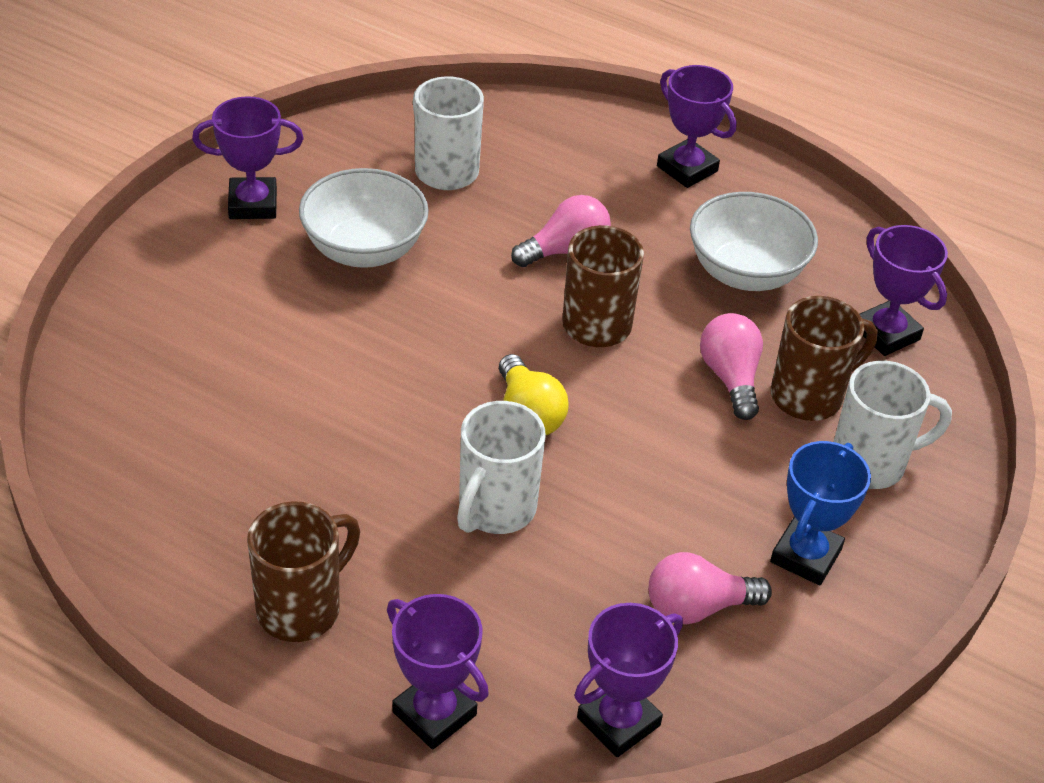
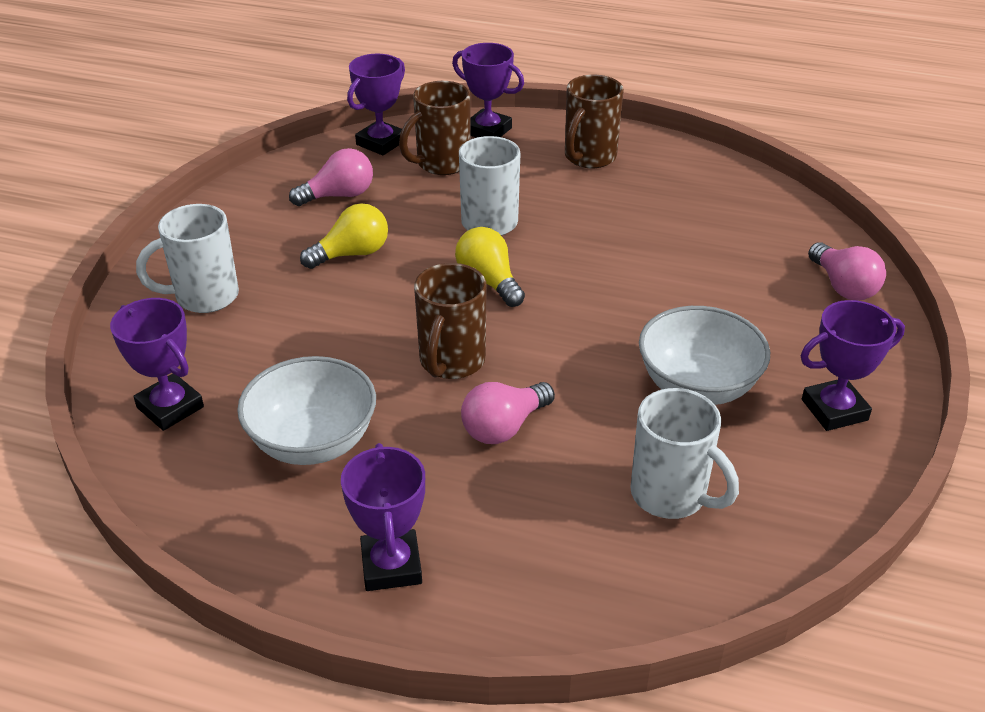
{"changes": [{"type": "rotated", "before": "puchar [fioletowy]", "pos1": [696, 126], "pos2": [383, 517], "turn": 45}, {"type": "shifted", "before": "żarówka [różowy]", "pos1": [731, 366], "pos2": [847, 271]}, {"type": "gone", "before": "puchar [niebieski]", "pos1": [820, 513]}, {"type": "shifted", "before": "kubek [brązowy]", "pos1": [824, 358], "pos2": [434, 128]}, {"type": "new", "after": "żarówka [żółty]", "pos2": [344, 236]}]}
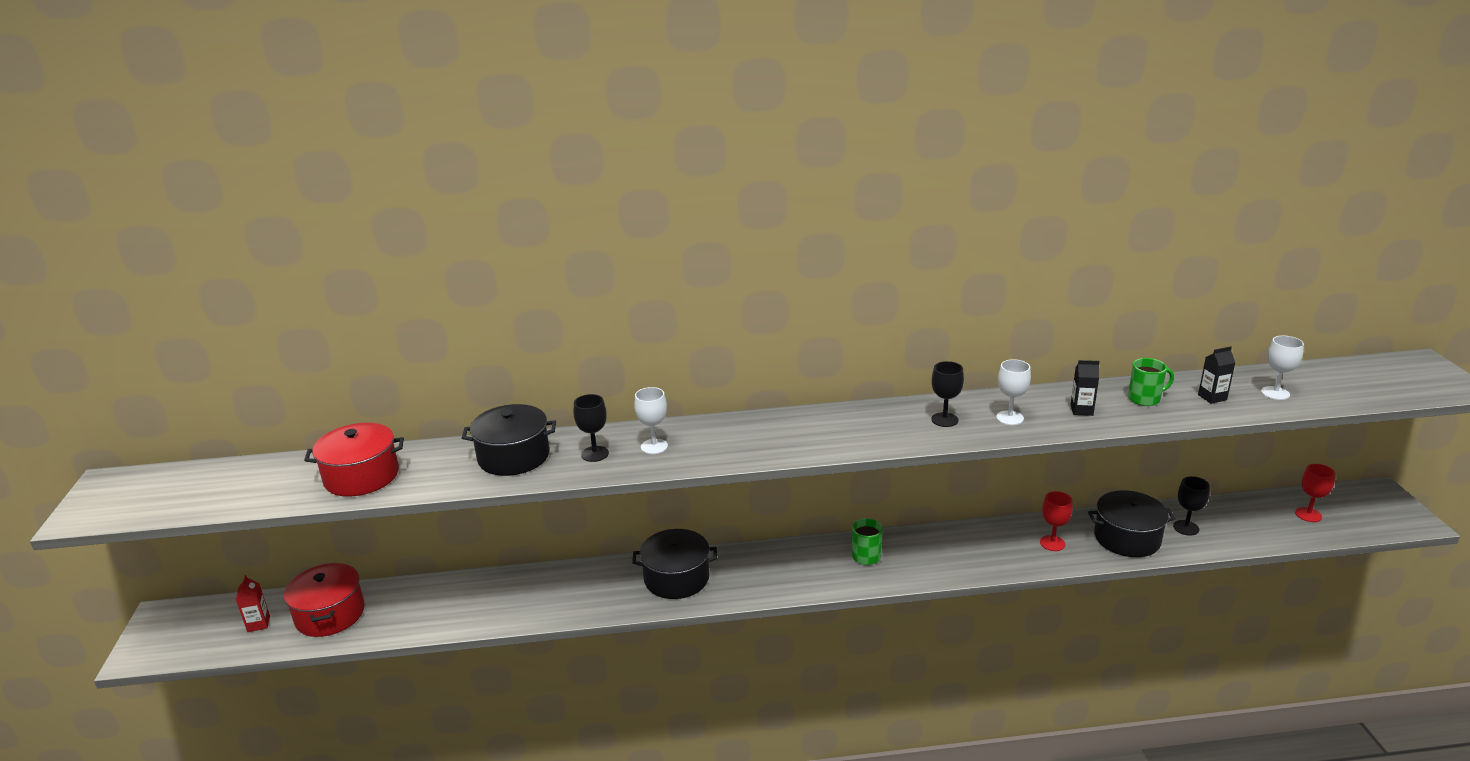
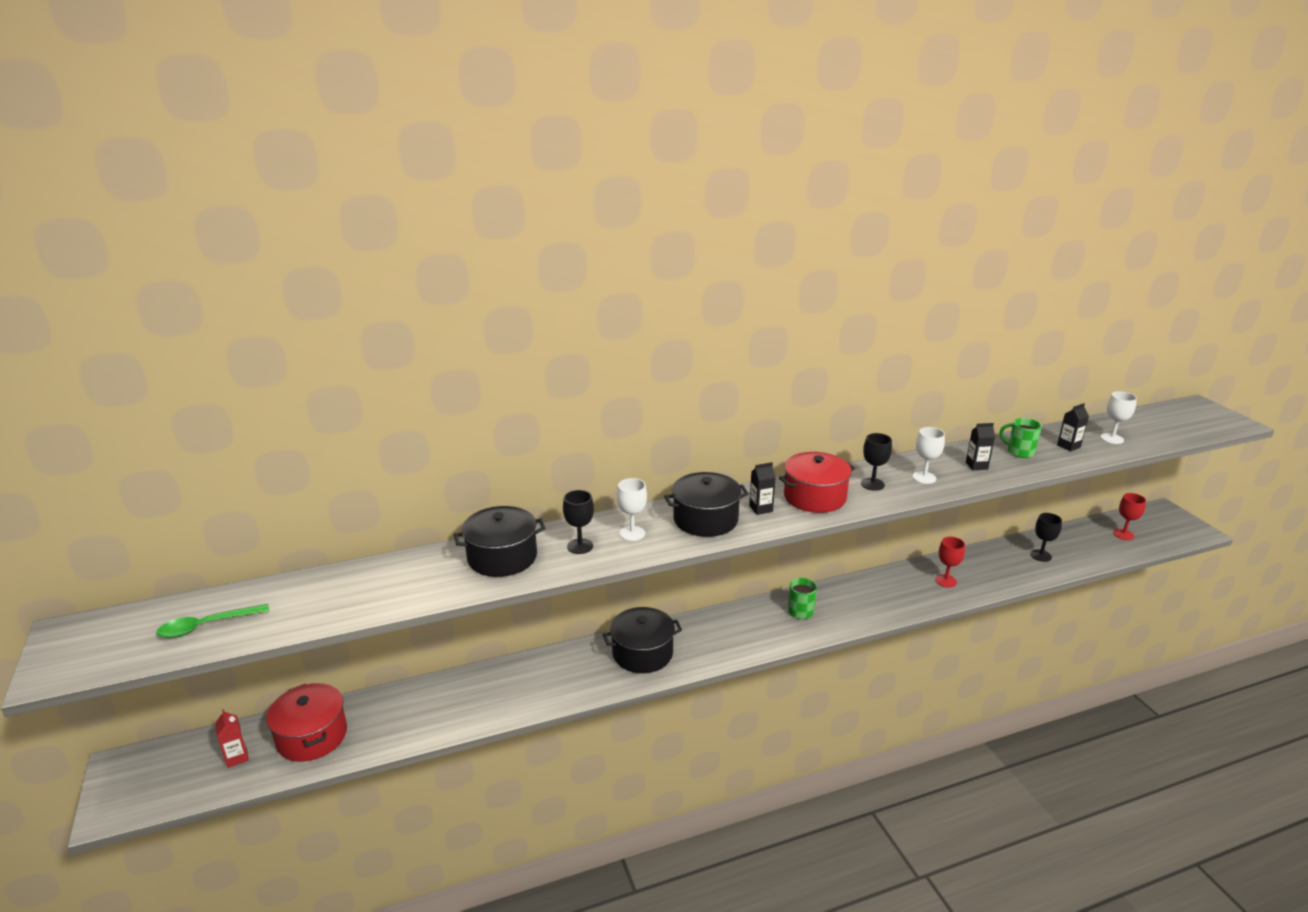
{"changes": [{"type": "shifted", "before": "garnek [czerwony]", "pos1": [354, 460], "pos2": [817, 482]}, {"type": "shifted", "before": "garnek [czarny]", "pos1": [1132, 523], "pos2": [706, 504]}, {"type": "rotated", "before": "kubek [zielony]", "pos1": [1151, 382], "pos2": [1021, 438], "turn": -120}, {"type": "new", "after": "łyżka [zielony]", "pos2": [212, 621]}, {"type": "new", "after": "karton mleka [czarny]", "pos2": [762, 488]}]}
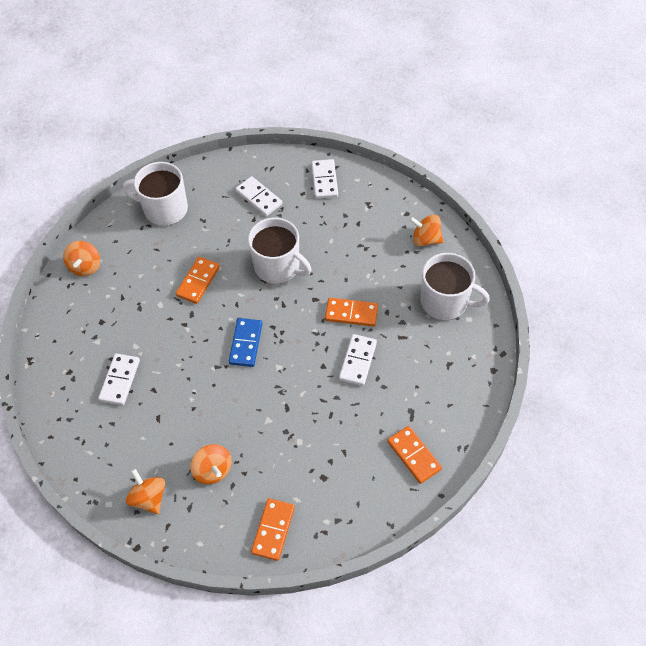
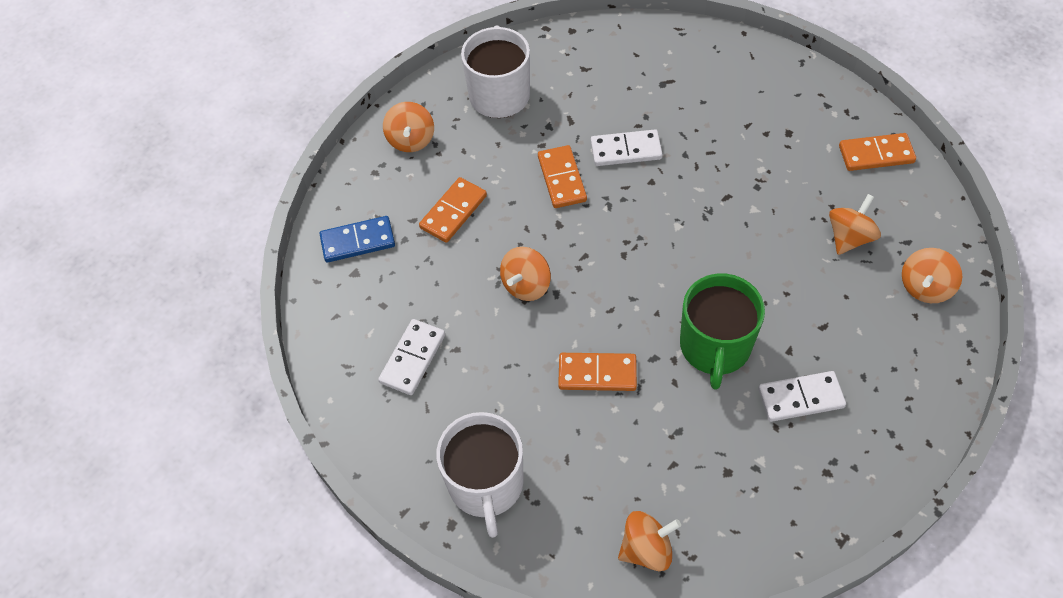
{"changes": [{"type": "shifted", "before": "kostka domina [niebieski]", "pos1": [245, 342], "pos2": [357, 239]}, {"type": "swapped", "before": "kubek [biały]", "after": "bączek [pomarańczowy]", "pos1": [280, 251], "pos2": [525, 274]}, {"type": "gone", "before": "kostka domina [biały]", "pos1": [325, 179]}, {"type": "shifted", "before": "kostka domina [pomarańczowy]", "pos1": [414, 455], "pos2": [453, 210]}, {"type": "new", "after": "kubek [zielony]", "pos2": [722, 331]}]}
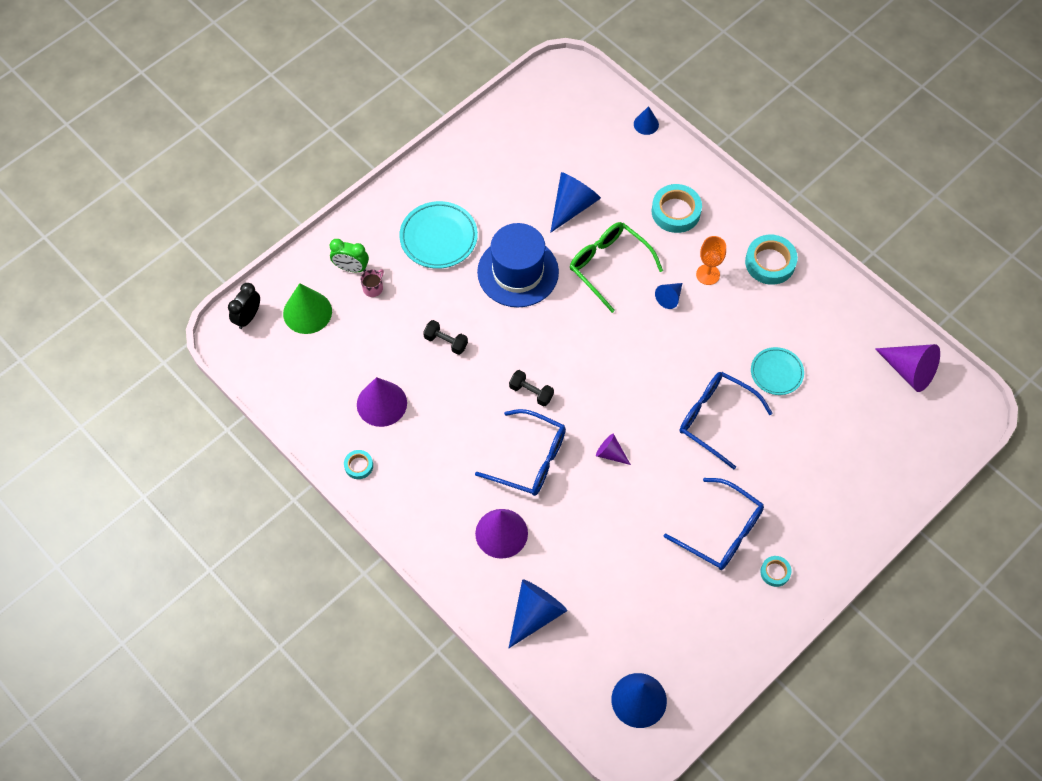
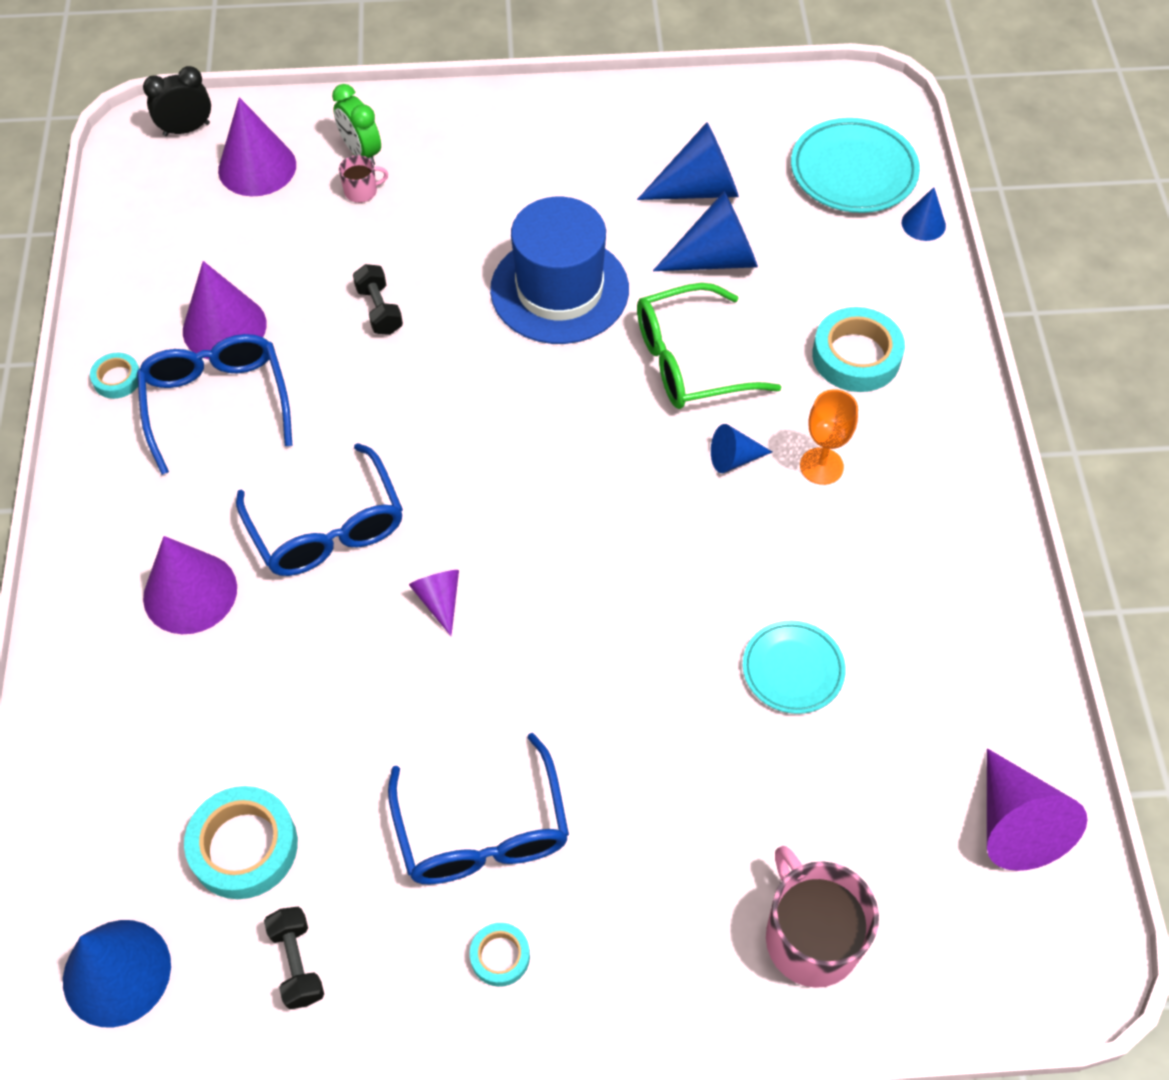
{"changes": [{"type": "repainted", "before": "stożek [zielony]", "after": "stożek [fioletowy]", "pos1": [307, 308], "pos2": [257, 146]}, {"type": "shifted", "before": "talerz [turkusowy]", "pos1": [438, 235], "pos2": [855, 165]}, {"type": "shifted", "before": "hantel [czarny]", "pos1": [531, 388], "pos2": [294, 958]}, {"type": "shifted", "before": "stożek [niebieski]", "pos1": [538, 613], "pos2": [688, 161]}, {"type": "rotated", "before": "okulary [zielony]", "pos1": [616, 267], "pos2": [709, 346], "turn": -105}, {"type": "shifted", "before": "okulary [niebieski]", "pos1": [726, 421], "pos2": [214, 404]}, {"type": "shifted", "before": "taśma klejąca [turkusowy]", "pos1": [771, 260], "pos2": [241, 842]}, {"type": "new", "after": "kubek [różowy]", "pos2": [822, 917]}]}
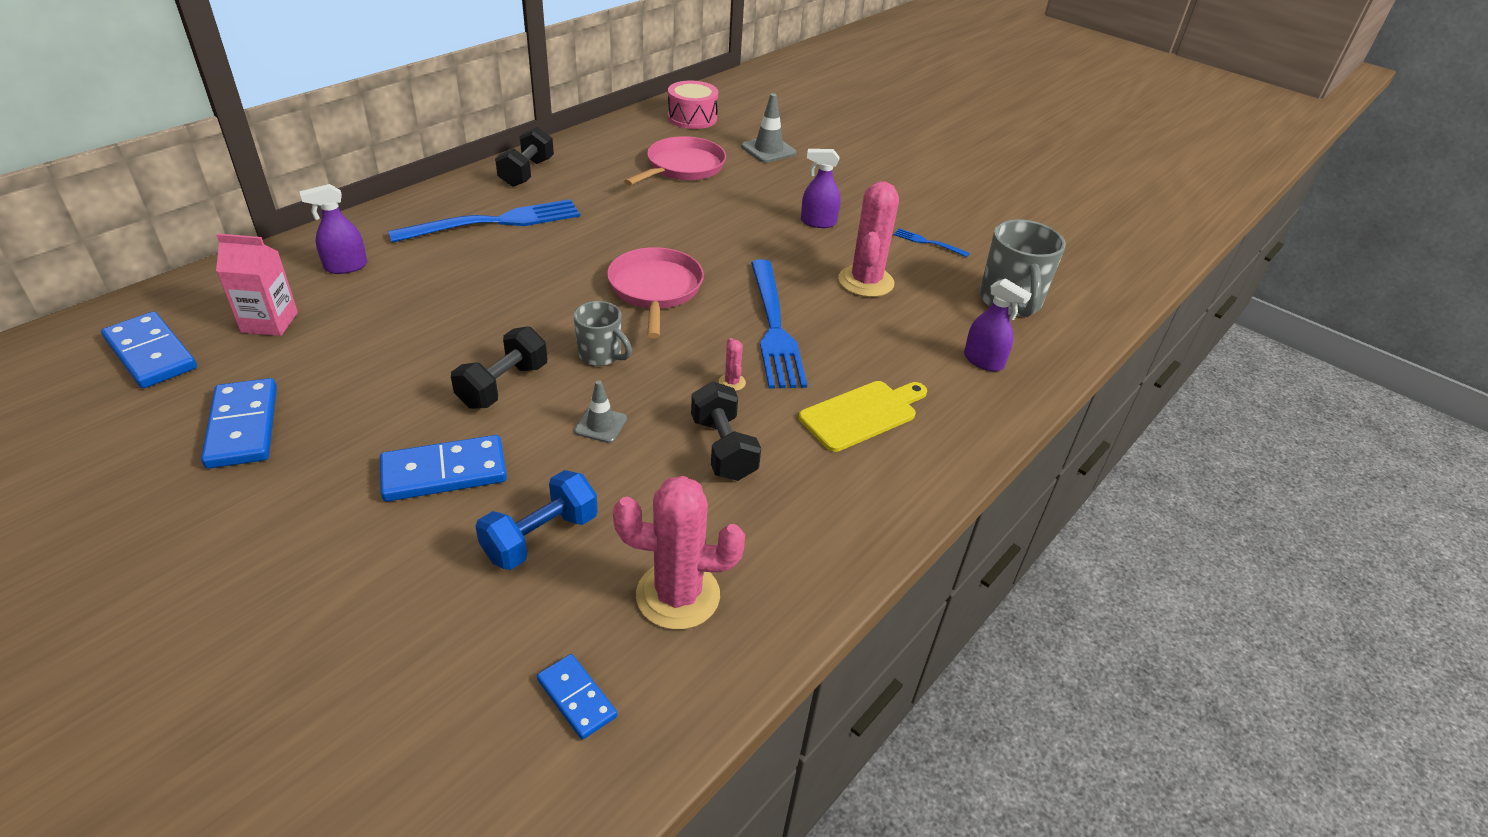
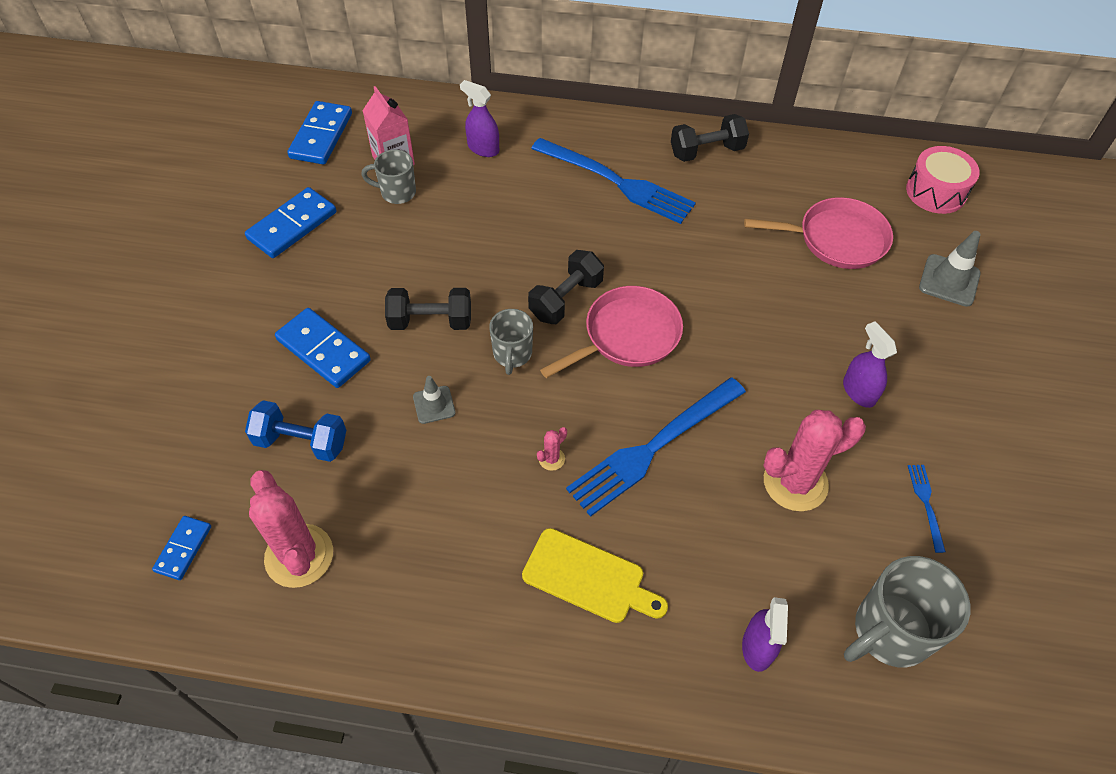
{"changes": [{"type": "shifted", "before": "hantel [czarny]", "pos1": [726, 431], "pos2": [566, 287]}, {"type": "new", "after": "kubek [szary]", "pos2": [388, 177]}]}
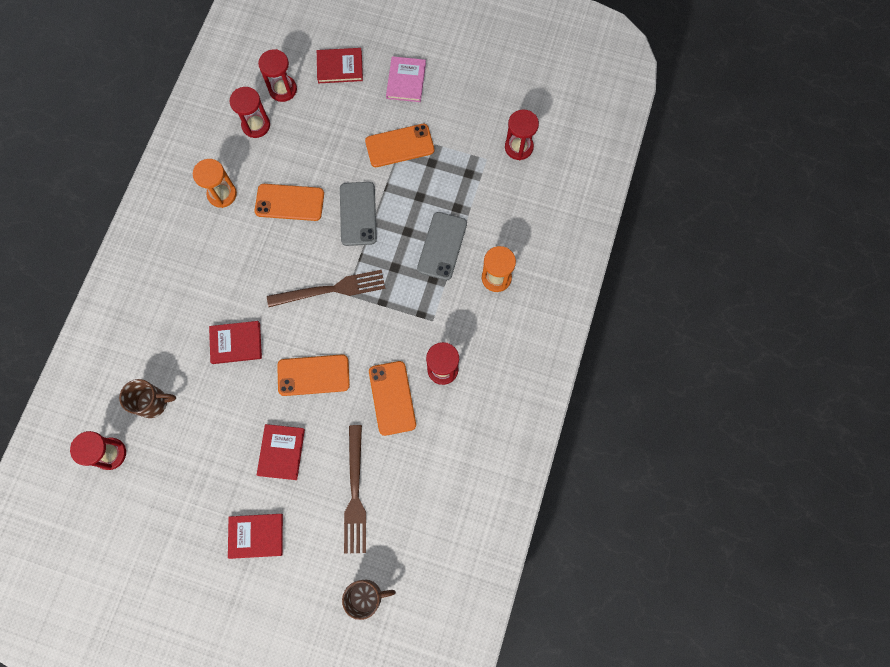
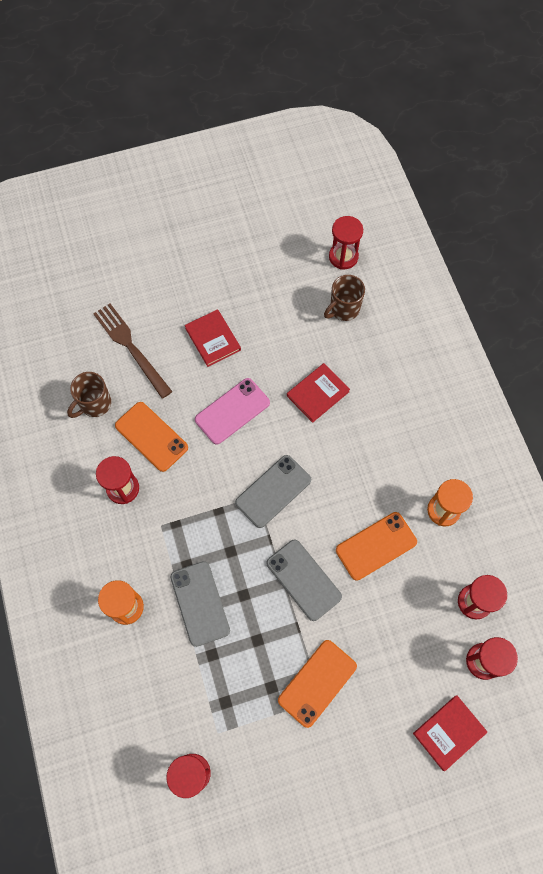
{"changes": [{"type": "gone", "before": "książka [czerwony]", "pos1": [255, 536]}, {"type": "swapped", "before": "widelec [brązowy]", "after": "telefon [szary]", "pos1": [326, 288], "pos2": [273, 491]}, {"type": "repainted", "before": "telefon [pomarańczowy]", "after": "telefon [różowy]", "pos1": [313, 375], "pos2": [232, 411]}, {"type": "shifted", "before": "kubek [brązowy]", "pos1": [369, 600], "pos2": [89, 395]}, {"type": "gone", "before": "książka [różowy]", "pos1": [406, 79]}]}
